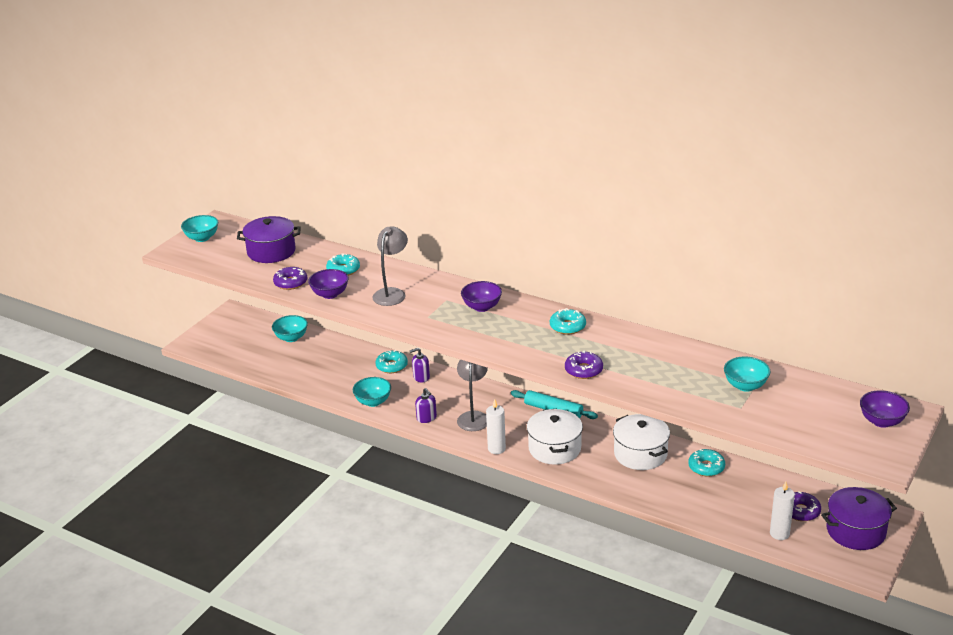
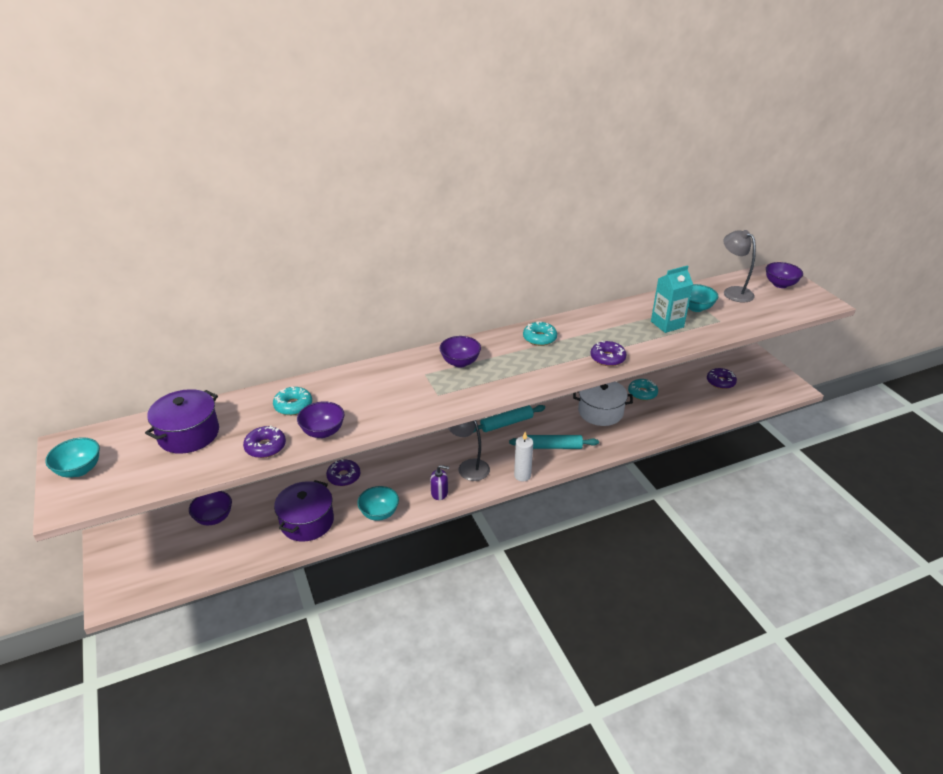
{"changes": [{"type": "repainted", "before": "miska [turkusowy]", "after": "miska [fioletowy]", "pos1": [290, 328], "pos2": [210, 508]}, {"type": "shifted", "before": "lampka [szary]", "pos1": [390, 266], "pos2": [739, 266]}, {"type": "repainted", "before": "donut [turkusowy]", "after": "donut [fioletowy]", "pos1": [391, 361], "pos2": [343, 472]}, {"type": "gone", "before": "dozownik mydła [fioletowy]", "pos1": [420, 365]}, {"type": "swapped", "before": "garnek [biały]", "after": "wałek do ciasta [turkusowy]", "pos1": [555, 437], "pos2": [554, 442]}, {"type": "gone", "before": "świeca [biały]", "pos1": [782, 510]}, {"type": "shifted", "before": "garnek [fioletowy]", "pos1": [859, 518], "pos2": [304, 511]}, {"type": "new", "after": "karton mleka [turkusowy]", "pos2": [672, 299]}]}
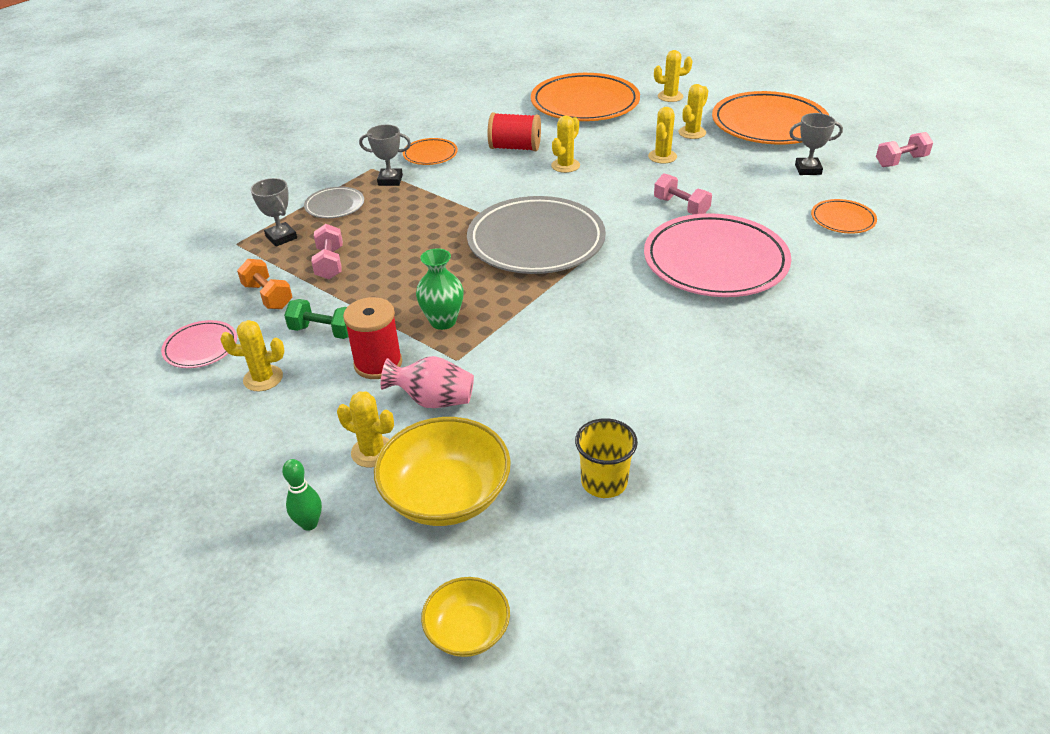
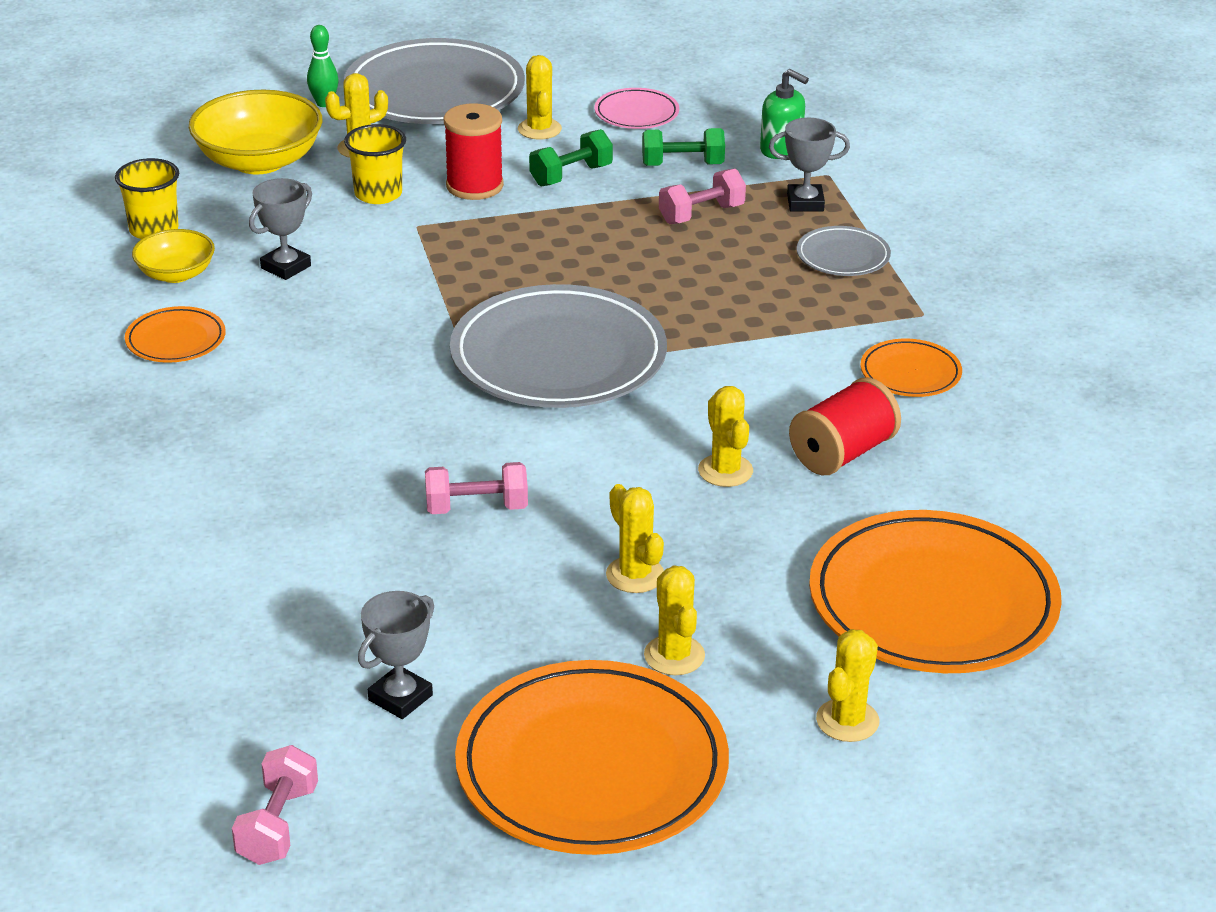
{"changes": [{"type": "rotated", "before": "kaktus [żółty]", "pos1": [252, 355], "pos2": [540, 97], "turn": -45}, {"type": "repainted", "before": "hantel [pomarańczowy]", "after": "hantel [zielony]", "pos1": [264, 284], "pos2": [683, 147]}, {"type": "rotated", "before": "hantel [różowy]", "pos1": [327, 251], "pos2": [702, 196], "turn": -60}, {"type": "shifted", "before": "puchar [szary]", "pos1": [385, 155], "pos2": [280, 229]}, {"type": "swapped", "before": "wazon [różowy]", "after": "szklanka [żółty]", "pos1": [427, 382], "pos2": [375, 164]}, {"type": "gone", "before": "wazon [zielony]", "pos1": [440, 289]}, {"type": "shifted", "before": "miska [żółty]", "pos1": [465, 617], "pos2": [173, 256]}, {"type": "gone", "before": "talerz [różowy]", "pos1": [718, 255]}, {"type": "shifted", "before": "talerz [pomarańczowy]", "pos1": [844, 216], "pos2": [175, 334]}, {"type": "new", "after": "talerz [szary]", "pos2": [434, 81]}, {"type": "new", "after": "dozownik mydła [zielony]", "pos2": [784, 114]}]}
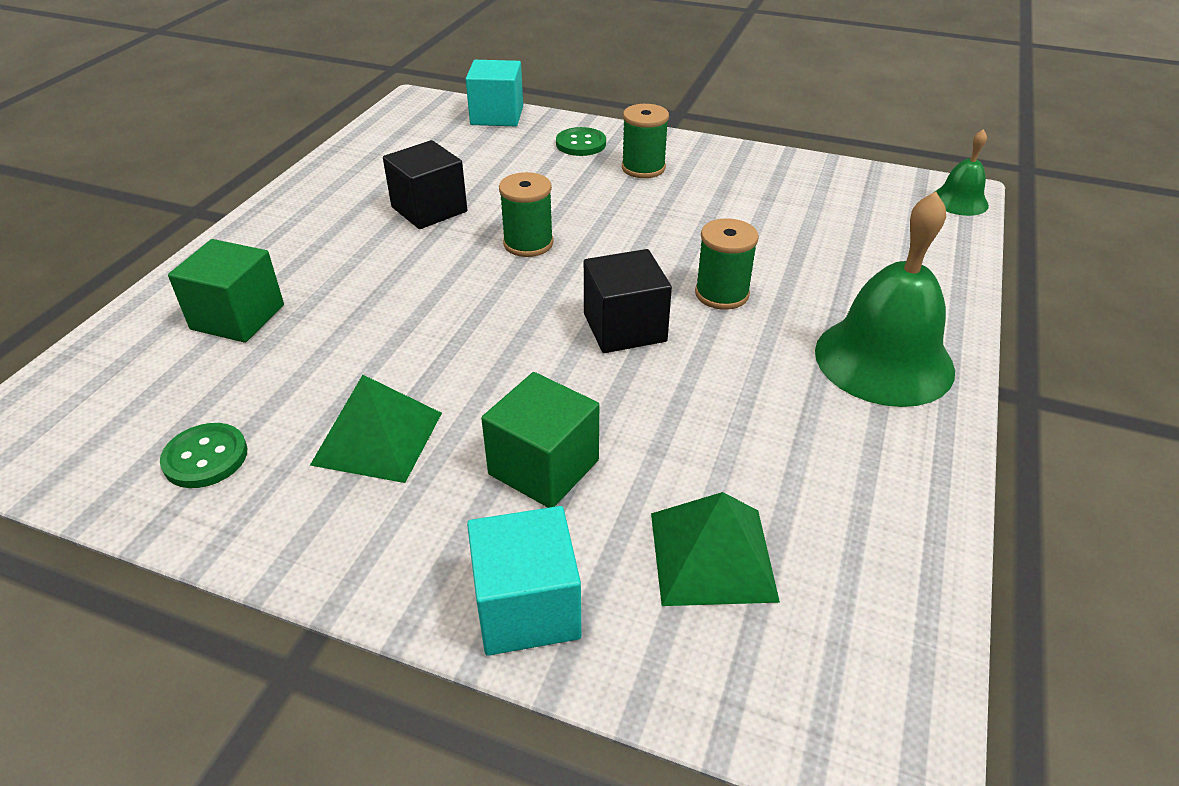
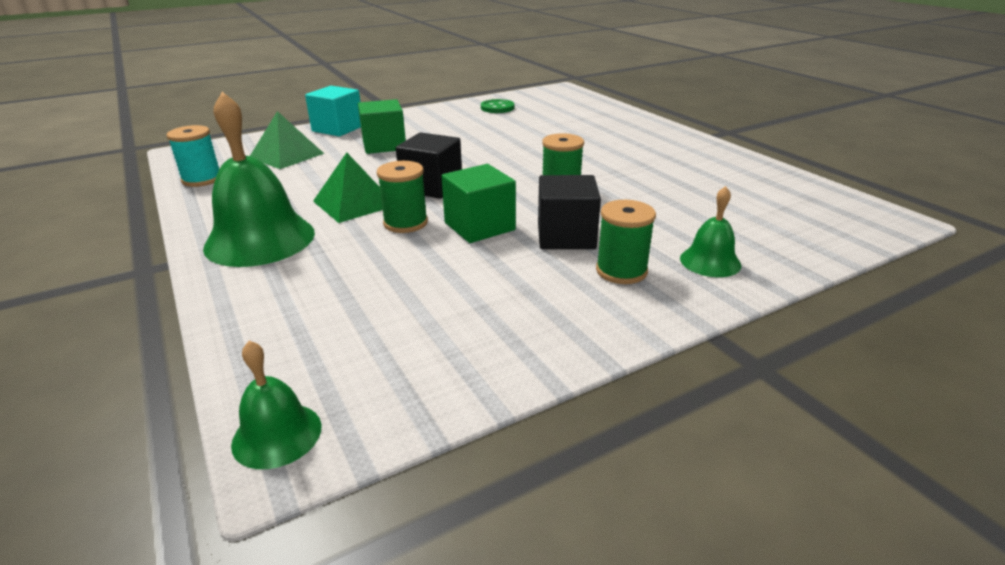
{"changes": [{"type": "shifted", "before": "sześcian [zielony]", "pos1": [226, 291], "pos2": [479, 203]}, {"type": "shifted", "before": "piramida [zielony]", "pos1": [376, 429], "pos2": [348, 188]}, {"type": "shifted", "before": "sześcian [czarny]", "pos1": [425, 184], "pos2": [569, 212]}, {"type": "gone", "before": "sześcian [turkusowy]", "pos1": [494, 93]}, {"type": "swapped", "before": "guzik [zielony]", "after": "dzwonek [zielony]", "pos1": [581, 141], "pos2": [710, 231]}, {"type": "new", "after": "szpulka [turkusowy]", "pos2": [192, 156]}]}
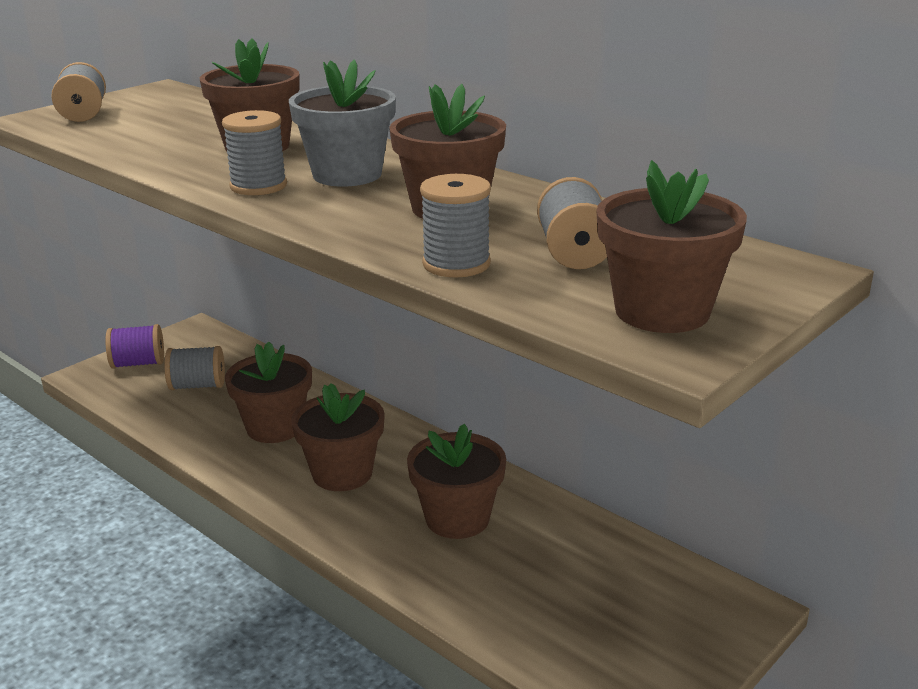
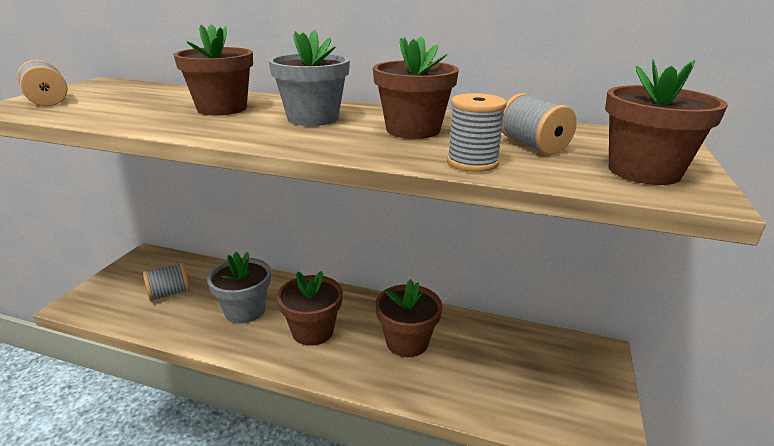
{"changes": [{"type": "gone", "before": "szpulka [fioletowy]", "pos1": [134, 346]}, {"type": "gone", "before": "szpulka [szary]", "pos1": [254, 152]}, {"type": "repainted", "before": "doniczka [brązowy]", "after": "doniczka [szary]", "pos1": [268, 392], "pos2": [239, 287]}]}
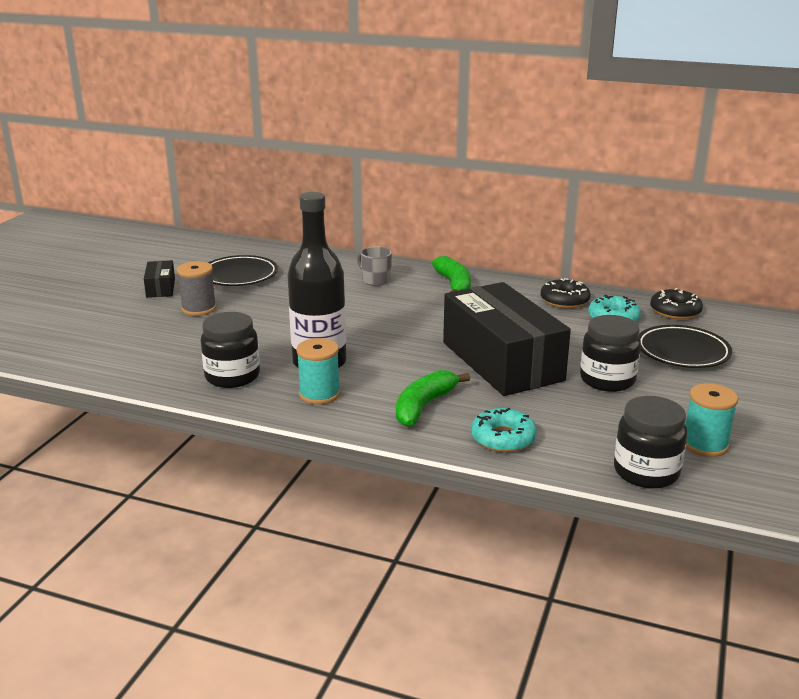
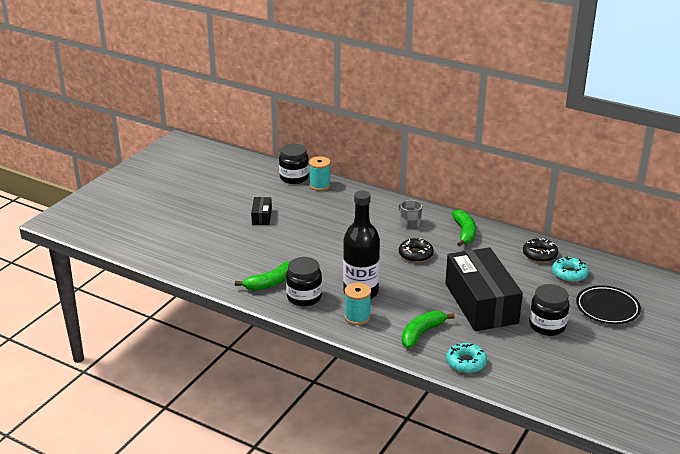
{"changes": [{"type": "gone", "before": "szpulka [szary]", "pos1": [196, 288]}, {"type": "gone", "before": "talerz [czarny]", "pos1": [243, 270]}, {"type": "shifted", "before": "słoik [czarny]", "pos1": [650, 442], "pos2": [294, 164]}, {"type": "shifted", "before": "donut [czarny]", "pos1": [676, 303], "pos2": [416, 250]}, {"type": "shifted", "before": "szpulka [turkusowy]", "pos1": [712, 420], "pos2": [320, 173]}, {"type": "new", "after": "banan [zielony]", "pos2": [262, 276]}]}
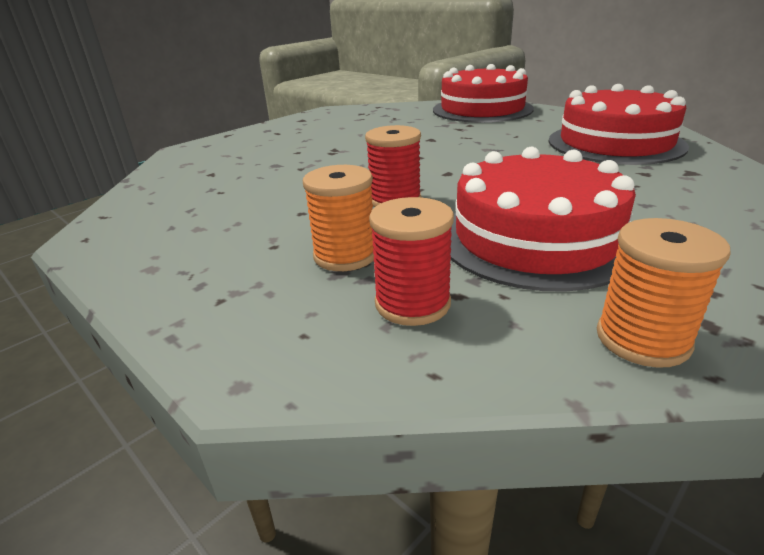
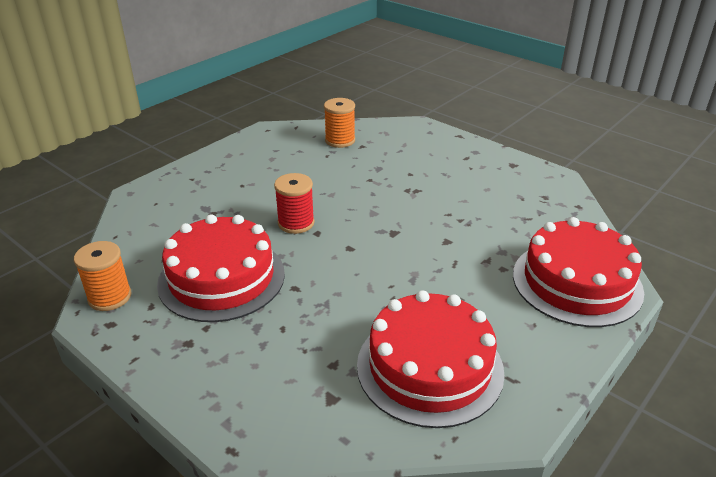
{"changes": [{"type": "shifted", "before": "szpulka [pomarańczowy]", "pos1": [338, 218], "pos2": [339, 123]}, {"type": "gone", "before": "szpulka [czerwony]", "pos1": [411, 261]}]}
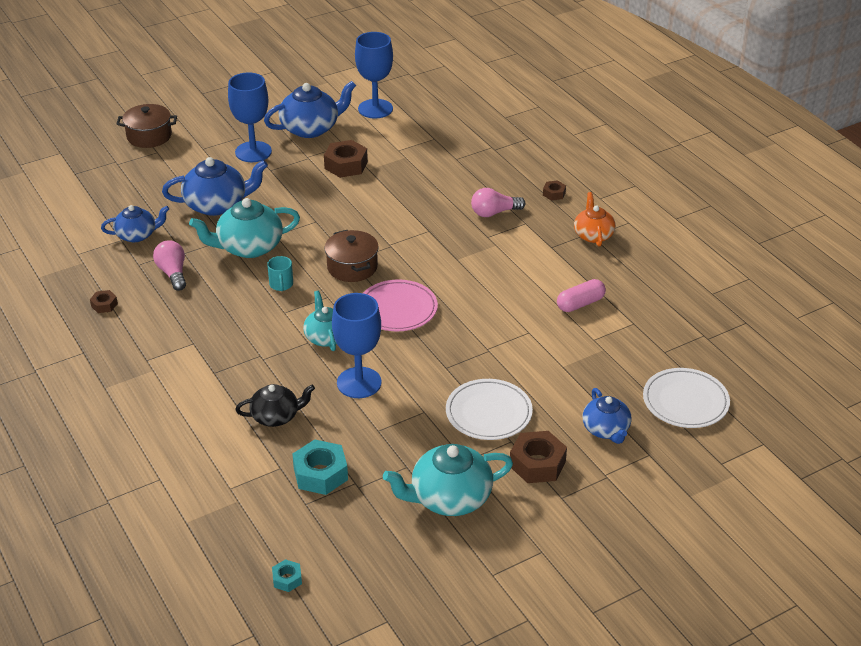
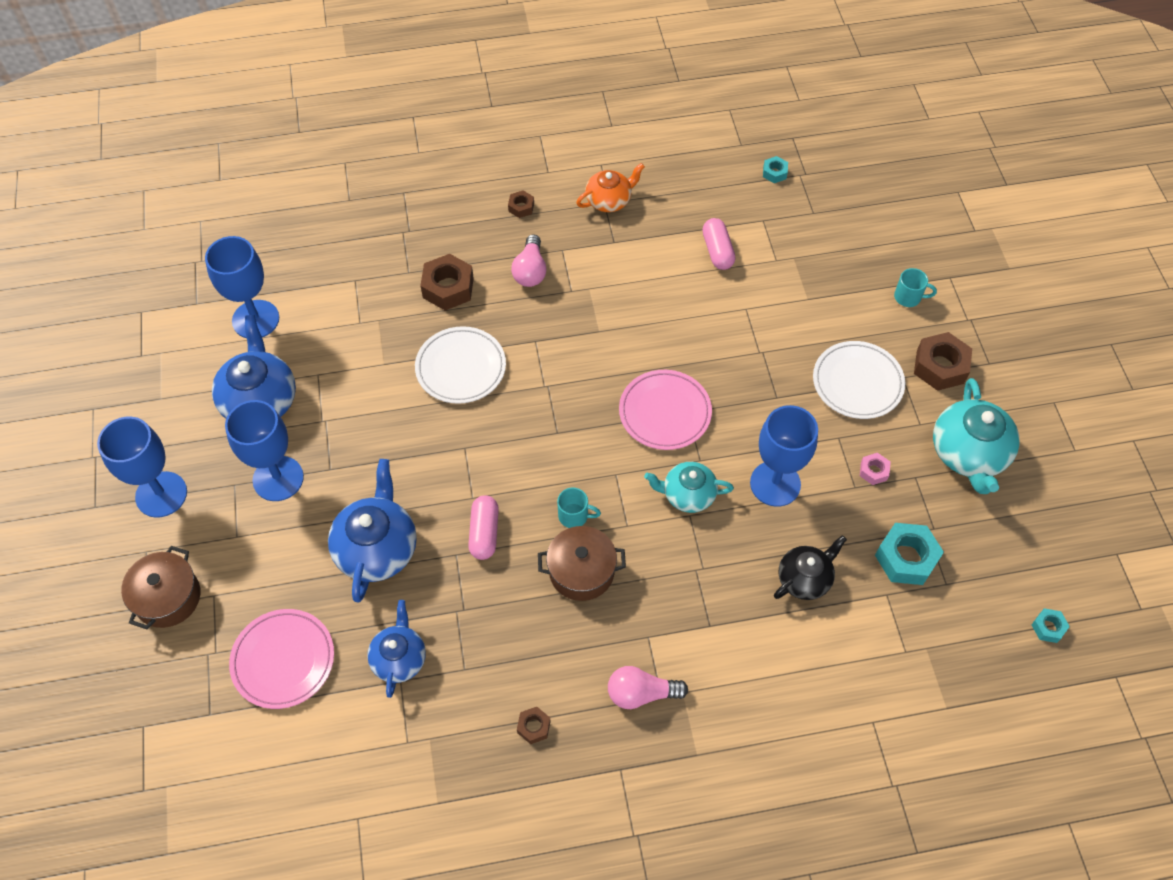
{"changes": [{"type": "shifted", "before": "żarówka [różowy]", "pos1": [169, 265], "pos2": [648, 687]}, {"type": "swapped", "before": "imbryk [turkusowy]", "after": "kapsułka [różowy]", "pos1": [244, 228], "pos2": [483, 527]}, {"type": "rotated", "before": "imbryk [czarny]", "pos1": [275, 405], "pos2": [810, 567], "turn": 45}, {"type": "shifted", "before": "nakrętka [brązowy]", "pos1": [346, 159], "pos2": [447, 282]}, {"type": "shifted", "before": "garnek [brązowy]", "pos1": [351, 256], "pos2": [582, 563]}, {"type": "rotated", "before": "imbryk [pomarańczowy]", "pos1": [595, 219], "pos2": [610, 187], "turn": 135}, {"type": "swapped", "before": "imbryk [niebieski]", "after": "kubek [turkusowy]", "pos1": [607, 416], "pos2": [915, 287]}, {"type": "shifted", "before": "talerz [biały]", "pos1": [686, 398], "pos2": [460, 365]}, {"type": "new", "after": "kielich [niebieski]", "pos2": [142, 467]}, {"type": "new", "after": "talerz [różowy]", "pos2": [281, 659]}, {"type": "new", "after": "nakrętka [turkusowy]", "pos2": [775, 169]}, {"type": "new", "after": "nakrętka [różowy]", "pos2": [875, 469]}]}
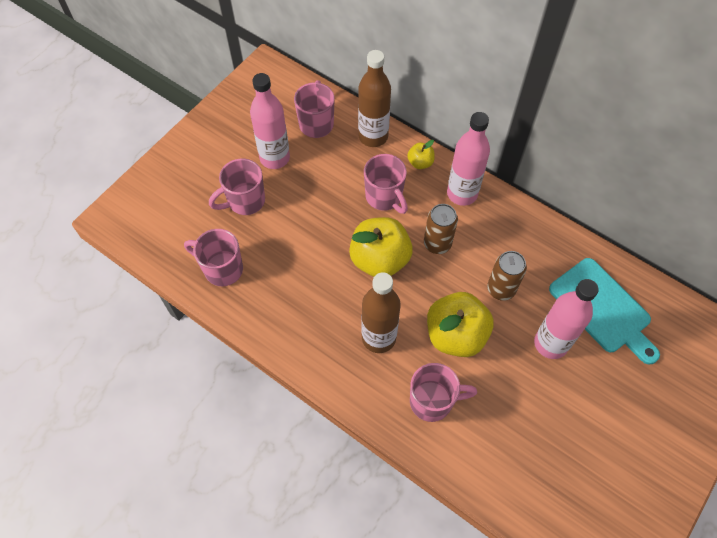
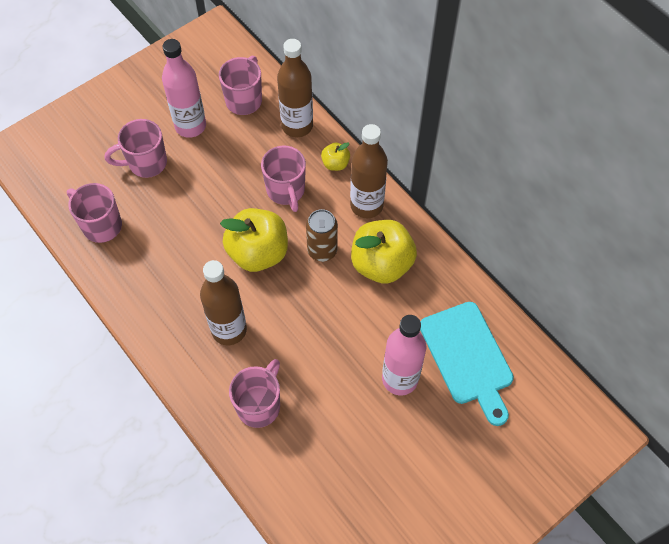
{"changes": [{"type": "rotated", "before": "kubek [różowy]", "pos1": [443, 392], "pos2": [254, 393], "turn": -75}, {"type": "shifted", "before": "jabłko [żółty]", "pos1": [460, 324], "pos2": [384, 252]}, {"type": "repainted", "before": "butelka [różowy]", "after": "butelka [brązowy]", "pos1": [468, 159], "pos2": [369, 171]}, {"type": "gone", "before": "puszka [brązowy]", "pos1": [507, 276]}]}
